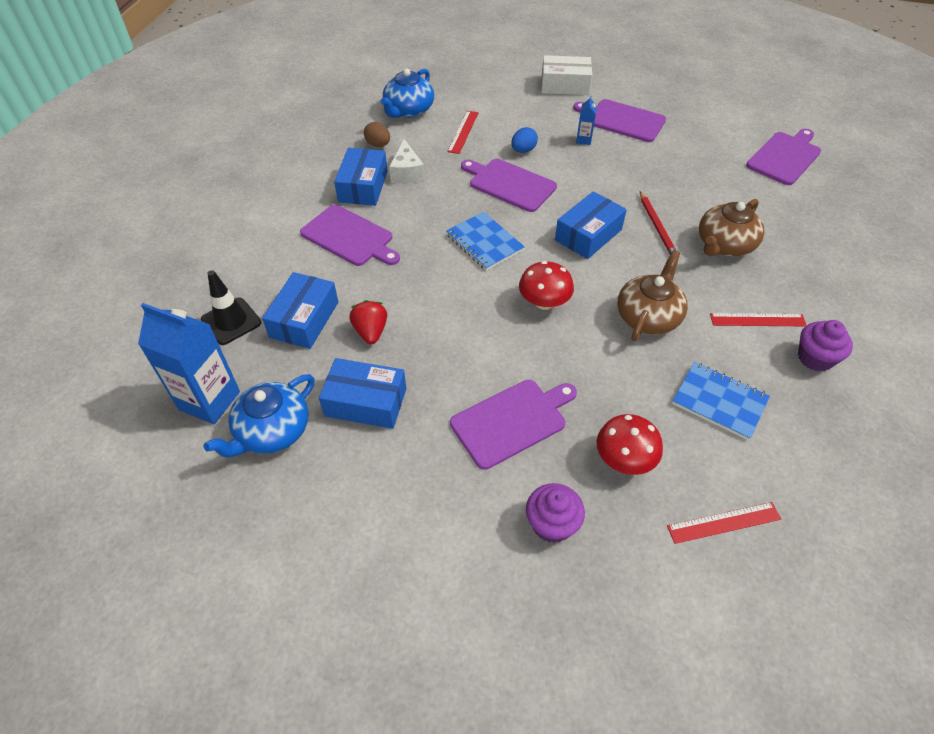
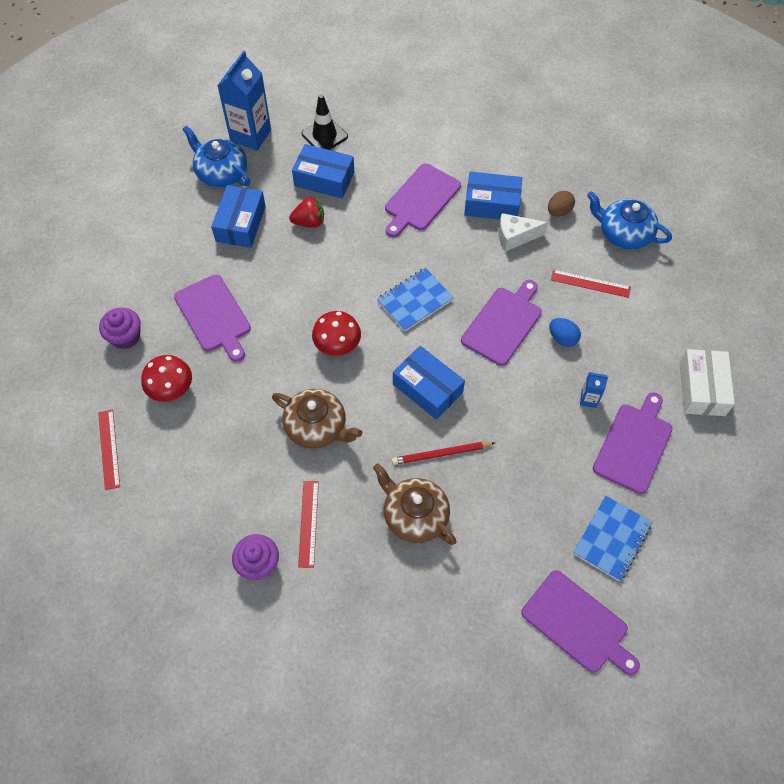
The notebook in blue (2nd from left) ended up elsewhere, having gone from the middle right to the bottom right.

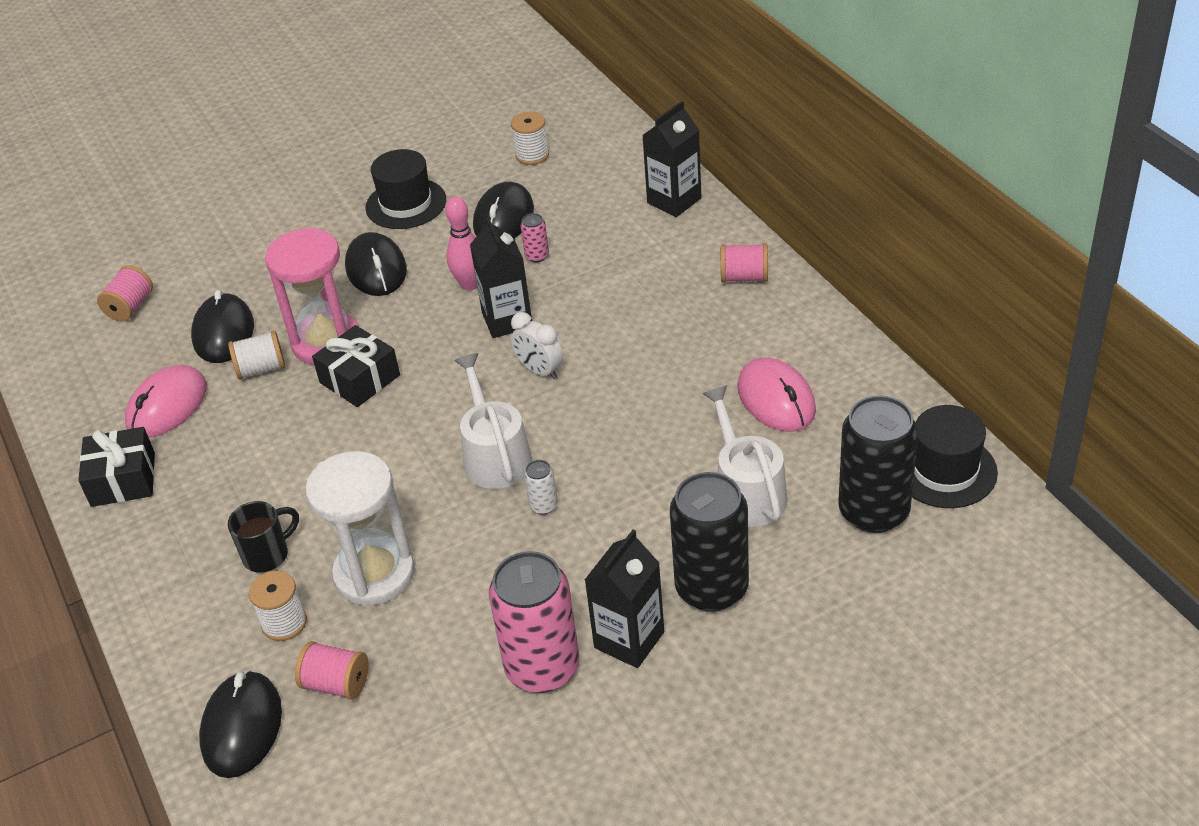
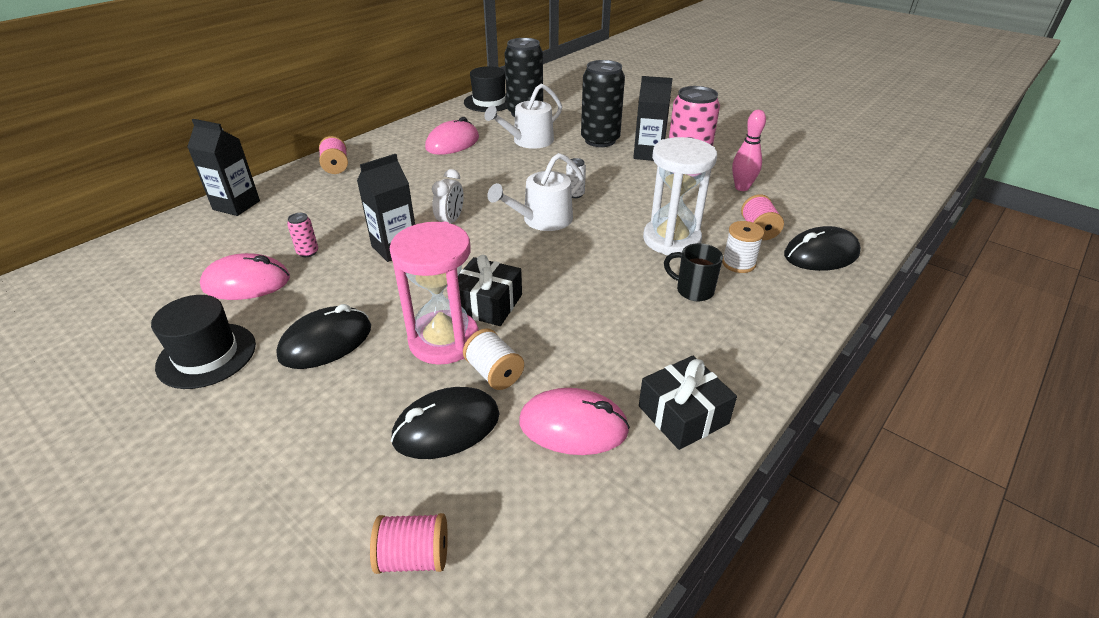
What was the mouse in black (4th from left) at the top centre turned into the mouse in pink (1st from left) at the middle left.
The skittle in pink ended up elsewhere, having gone from the top centre to the top right.
The second view lost the bobbin in pure white (3rd from left) at the top centre.

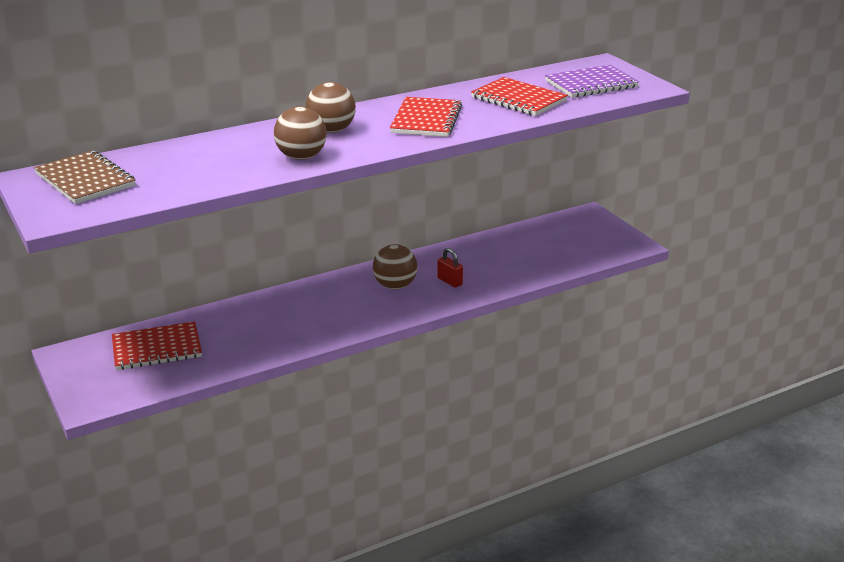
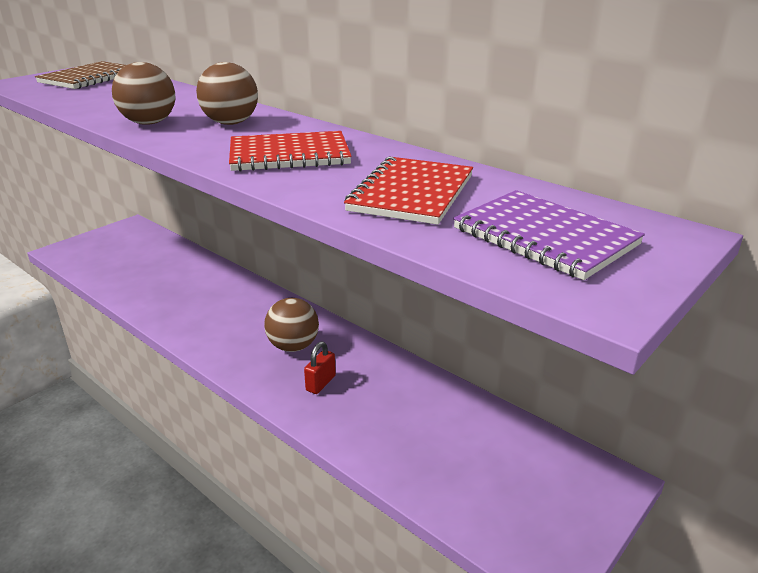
The second view lost the notebook in scarlet (1st from left) at the middle left.

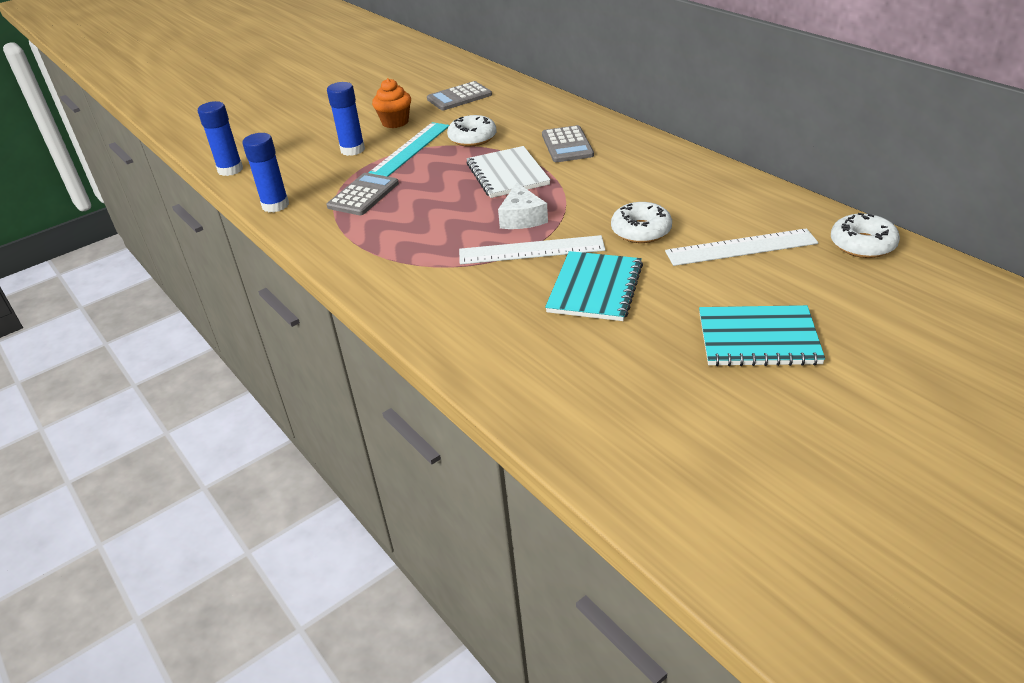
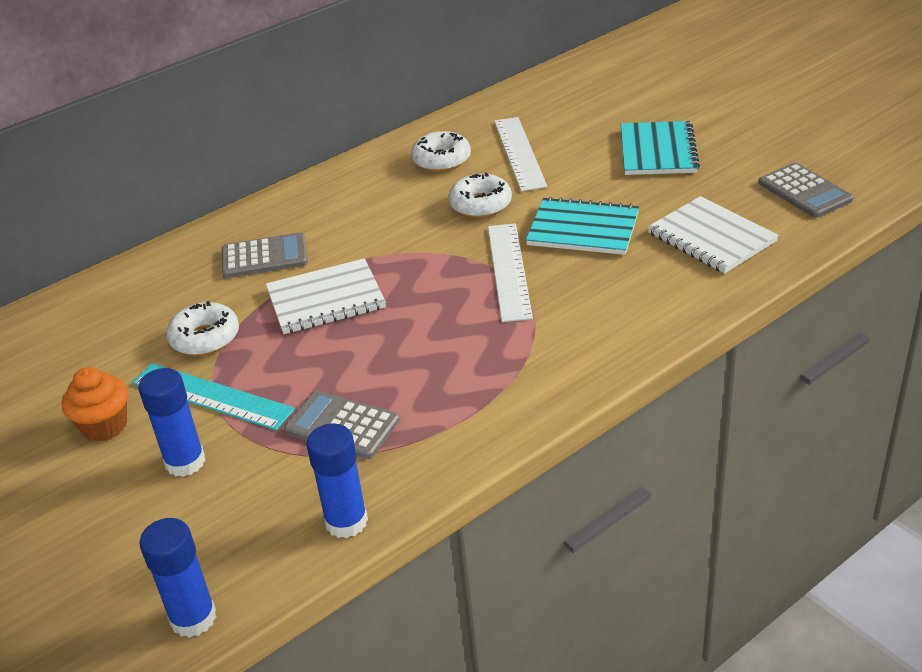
The glazed donut in pure white (3rd from left in the first image) ended up elsewhere, having gone from the middle right to the top centre.
The second view gained the notebook in pure white (2nd from left) at the middle right.
The calculator in ash-grey (2nd from left in the first image) ended up elsewhere, having gone from the top centre to the top right.
The second view lost the cheese in pure white at the top centre.

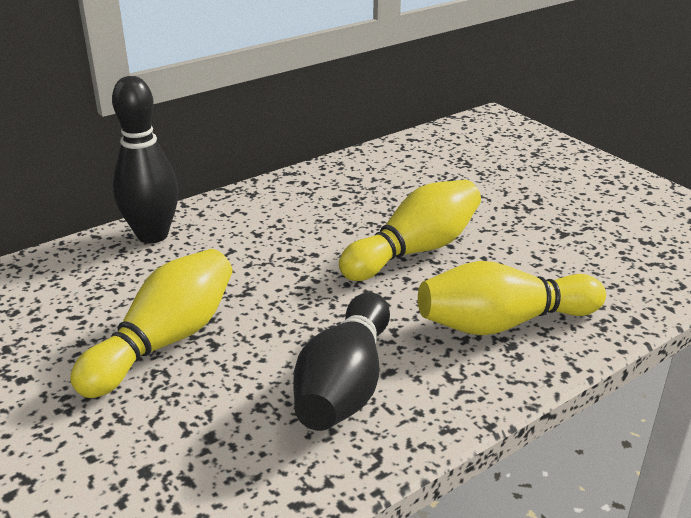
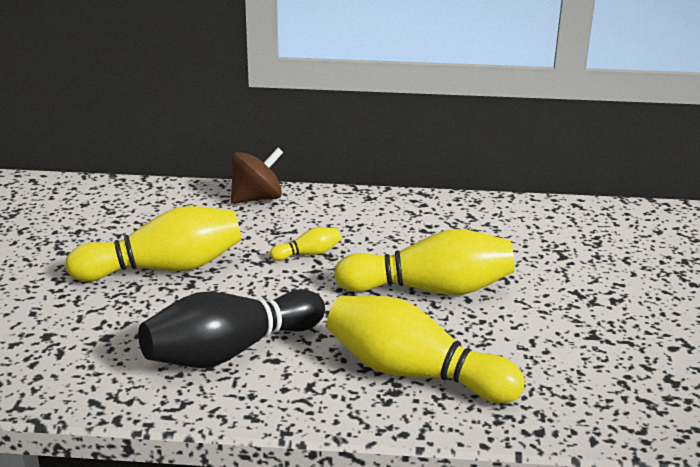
Where the skittle in black (1st from left) stood at the top left, the spinning top in dark brown came to stand at the centre.
The second view gained the skittle in golden (2nd from left) at the centre.

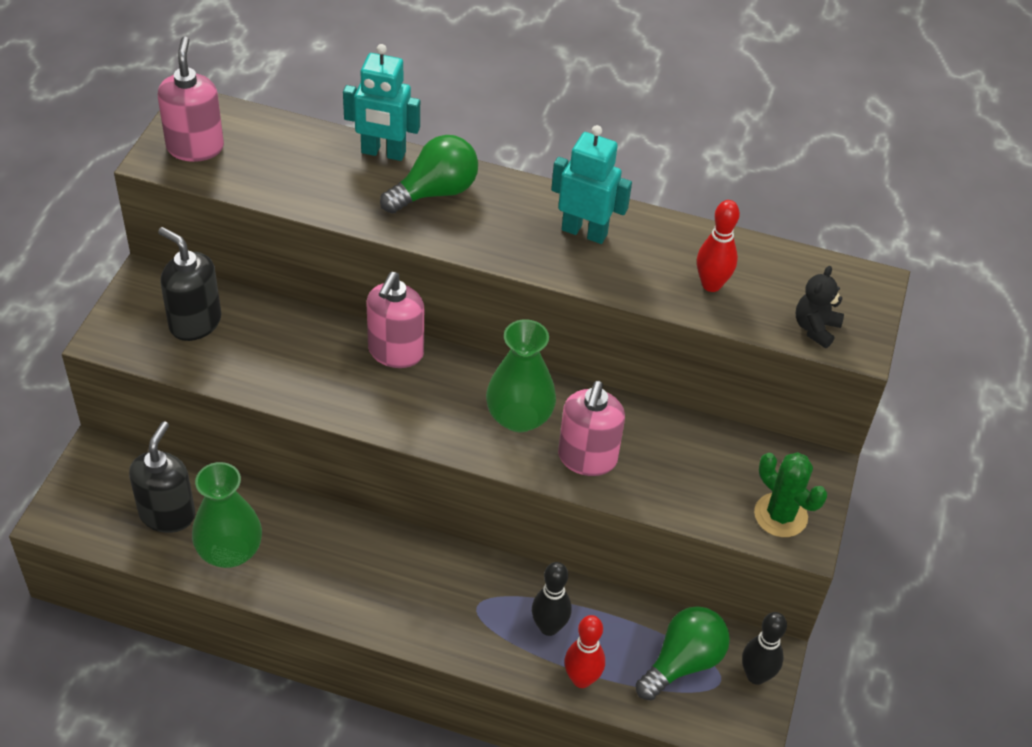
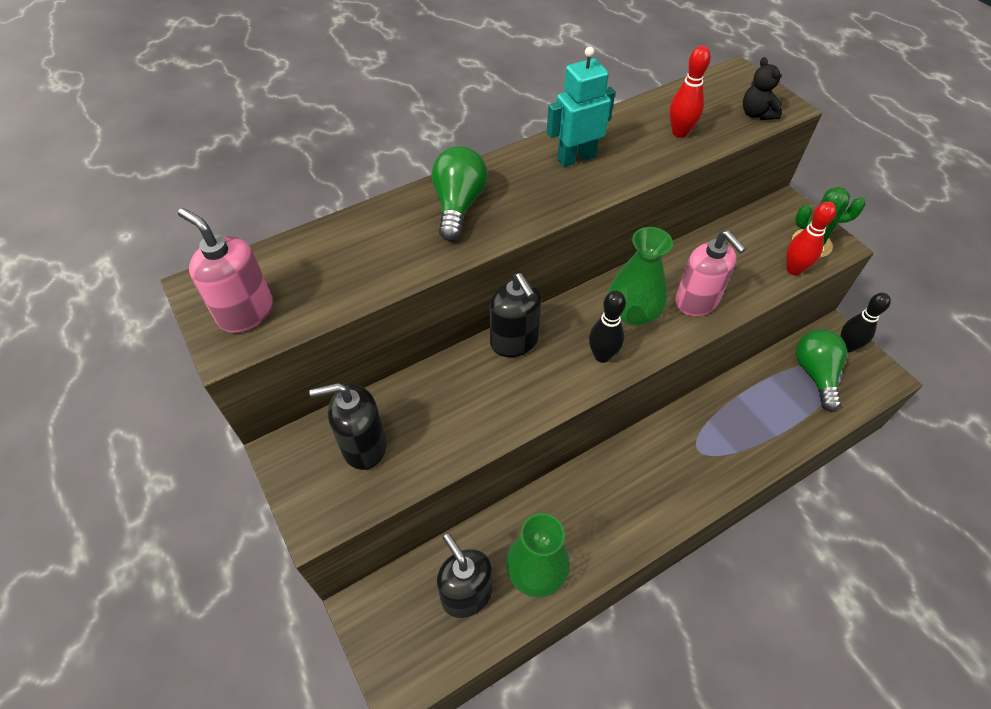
What was the soap dispenser in pink (2nd from left) at the centre turned into the soap dispenser in black (3rd from left) at the centre.
The skittle in black (1st from left) ended up elsewhere, having gone from the bottom centre to the centre.
The skittle in scarlet (1st from left in the first image) ended up elsewhere, having gone from the bottom centre to the middle right.
The second view lost the robot in aqua (1st from left) at the top centre.

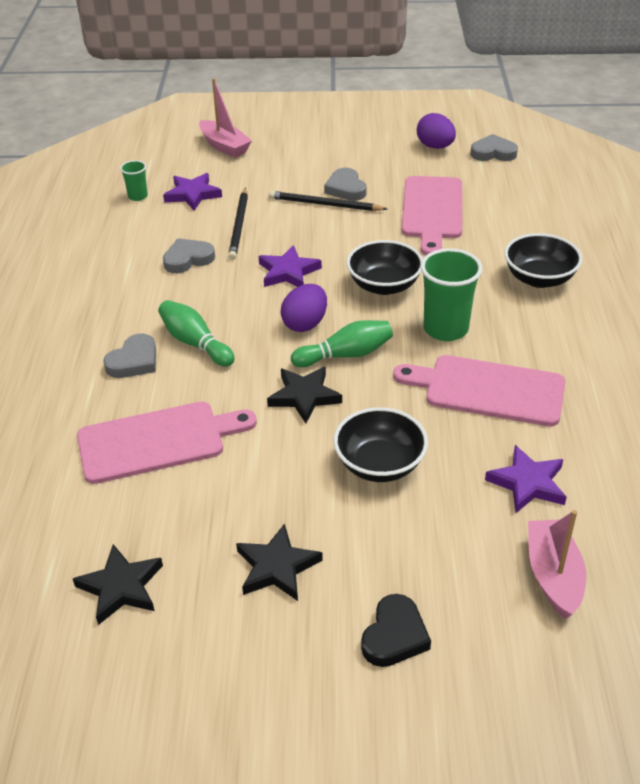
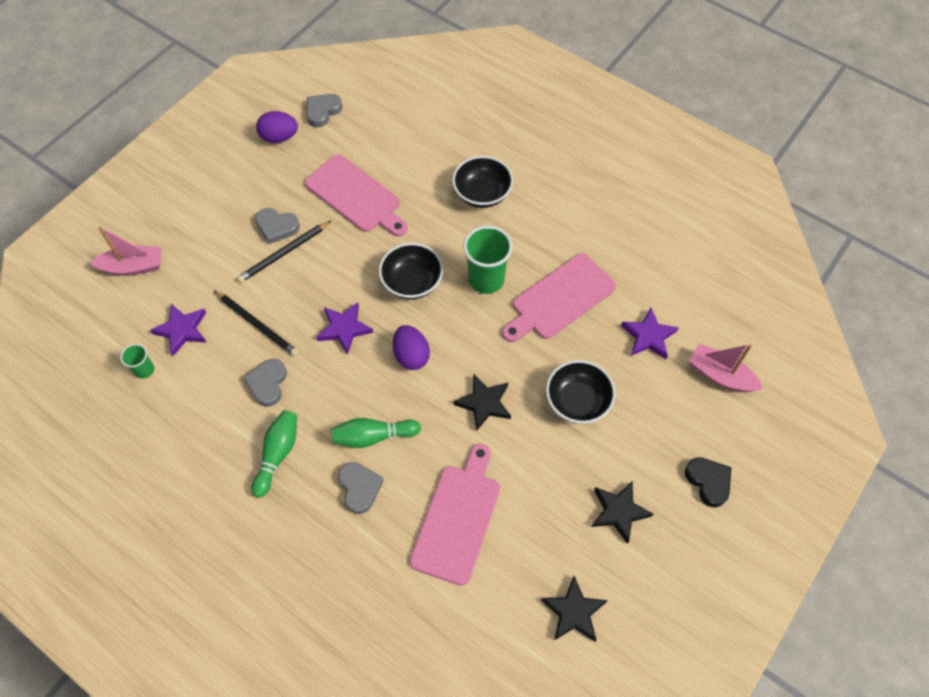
The skittle in leaf-green (2nd from left in the first image) ended up elsewhere, having gone from the centre to the middle left.

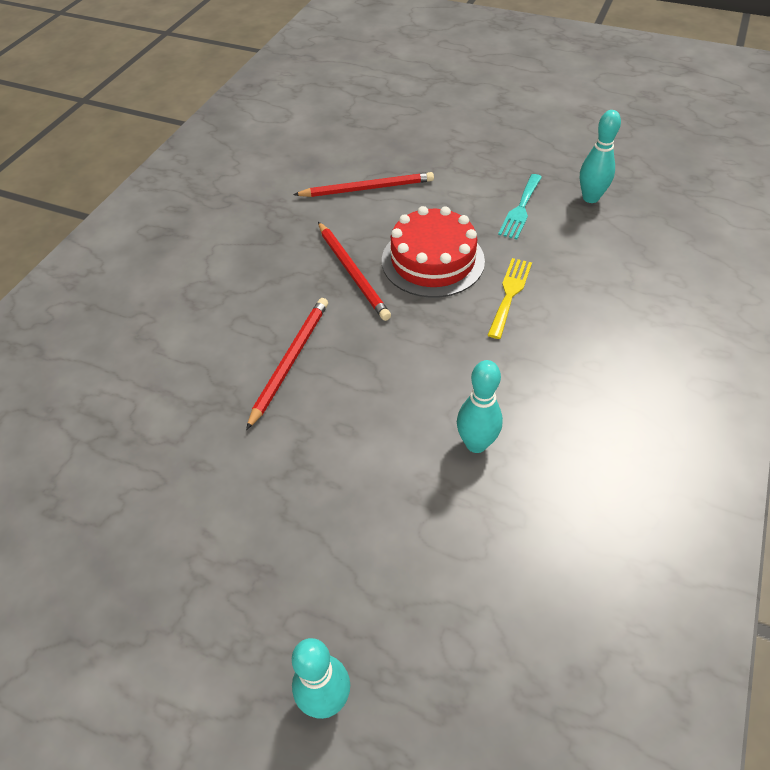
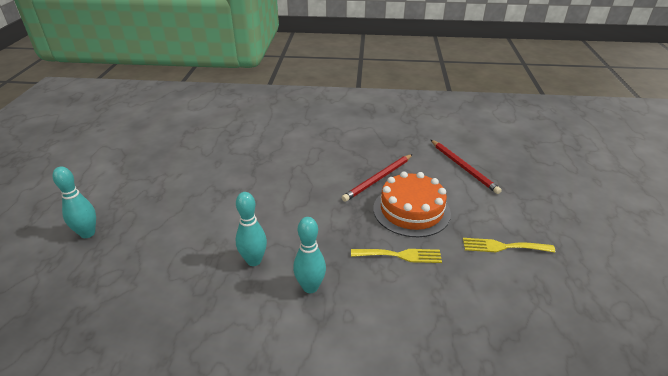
The skittle in aqua (3rd from left) ended up elsewhere, having gone from the top right to the bottom centre.
What was the gateau in scarlet at the top centre turned into the gateau in orange-coloured at the centre.
What was the table fork in aqua at the top right turned into the table fork in golden (2nd from left) at the middle right.
The second view lost the wooden pencil in scarlet (1st from left) at the centre.

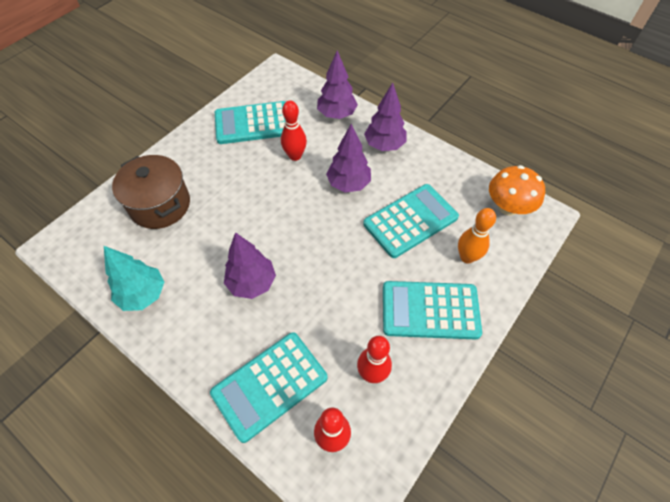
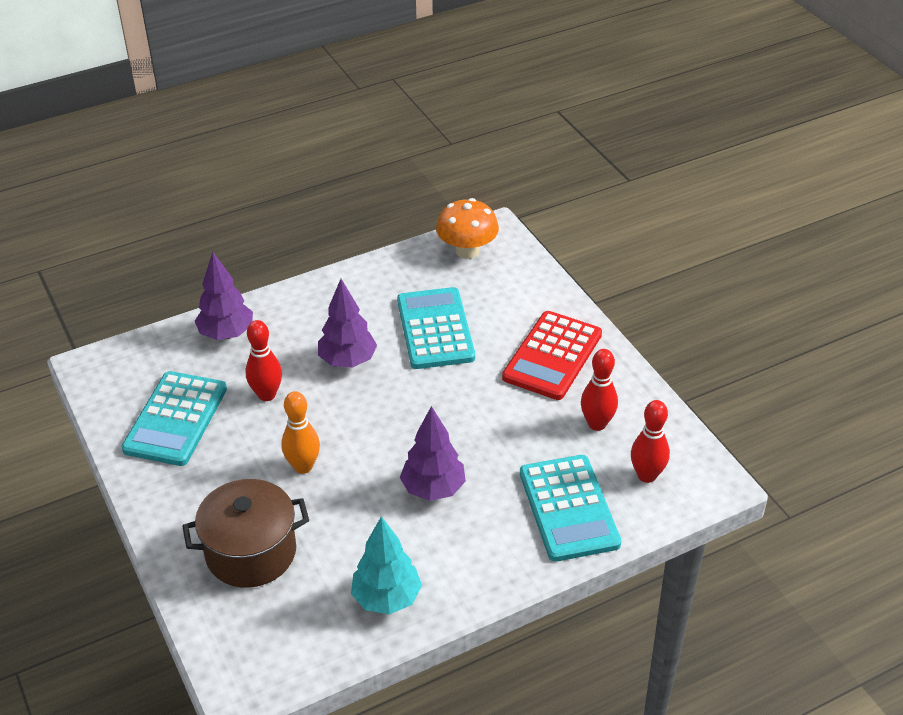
The skittle in orange-coloured ended up elsewhere, having gone from the middle right to the middle left.
What was the calculator in aqua (4th from left) at the centre turned into the calculator in scarlet at the centre.
The second view lost the fir tree in purple (4th from left) at the top centre.

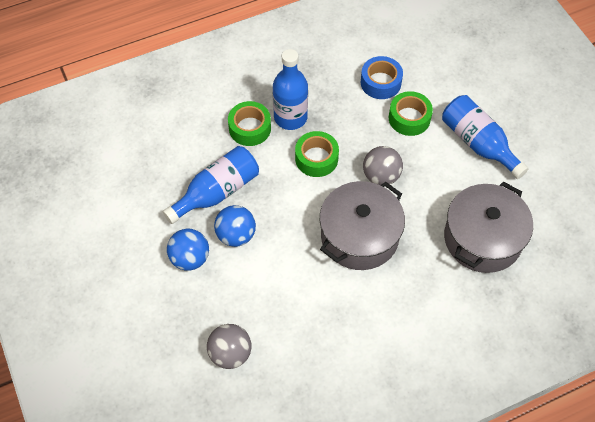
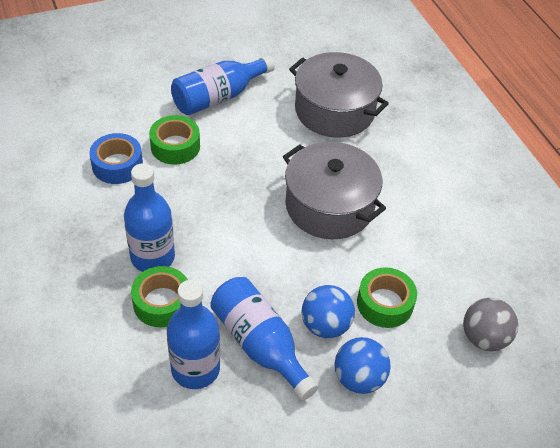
The second view gained the flask in blue (2nd from left) at the bottom centre.
The tape in leaf-green (2nd from left in the first image) ended up elsewhere, having gone from the centre to the middle right.
The second view lost the sphere in ash-grey (2nd from left) at the centre.

